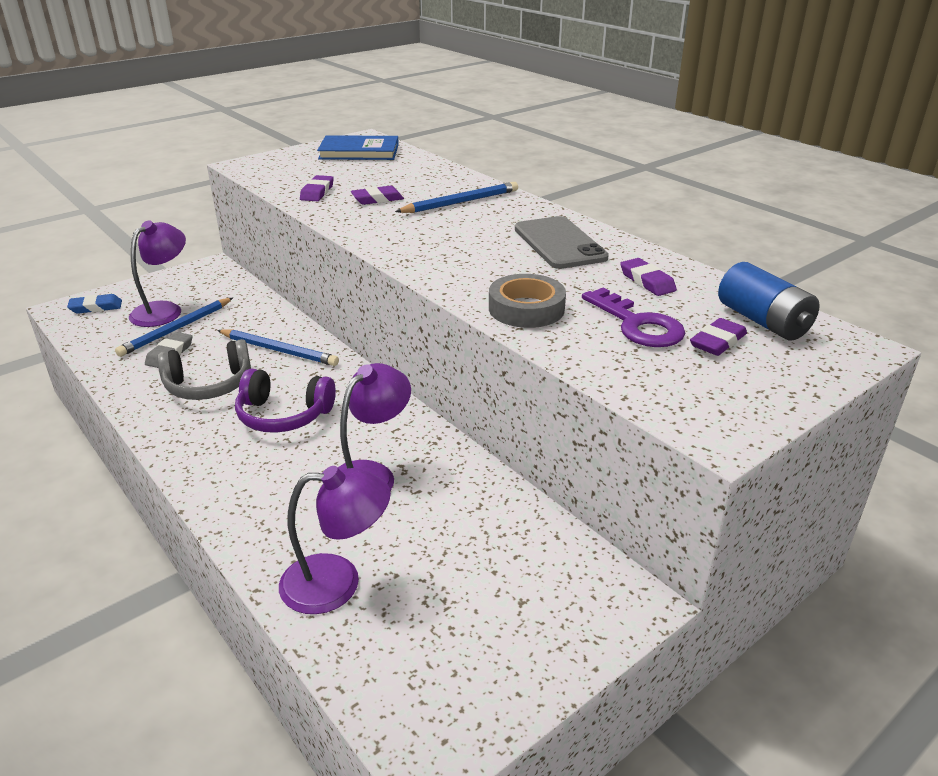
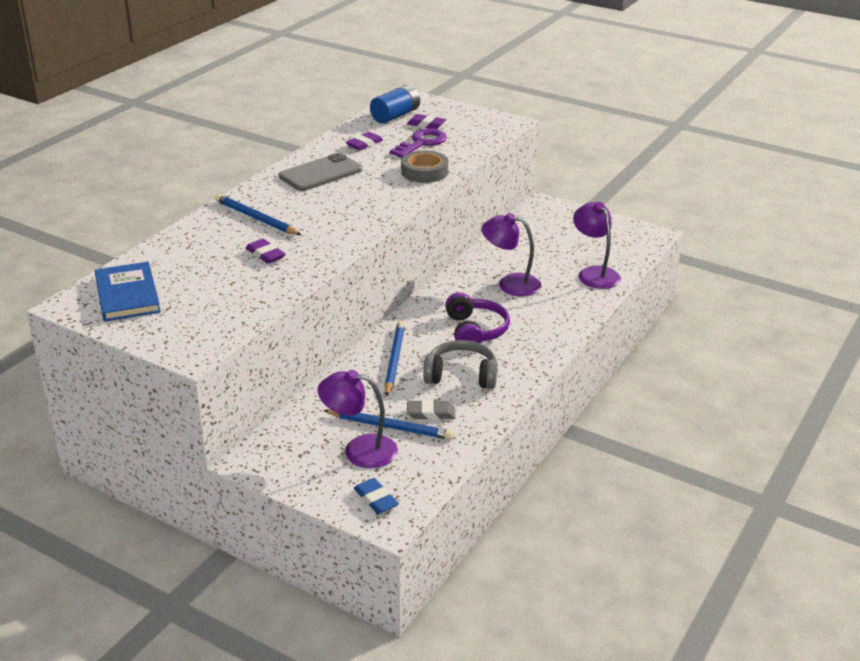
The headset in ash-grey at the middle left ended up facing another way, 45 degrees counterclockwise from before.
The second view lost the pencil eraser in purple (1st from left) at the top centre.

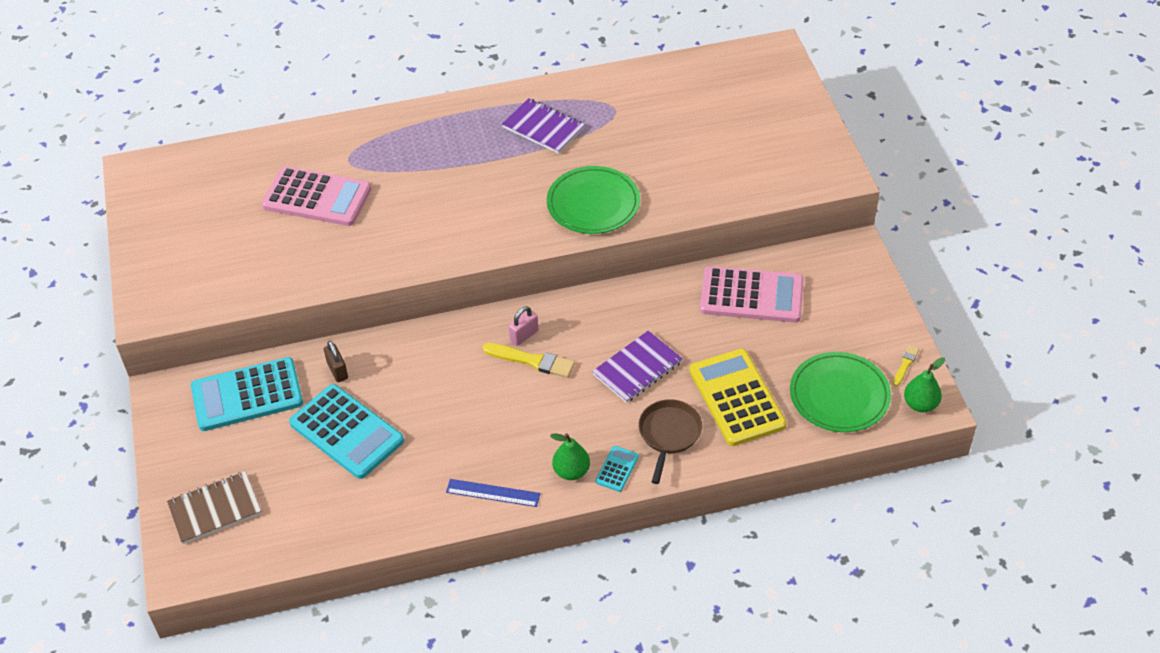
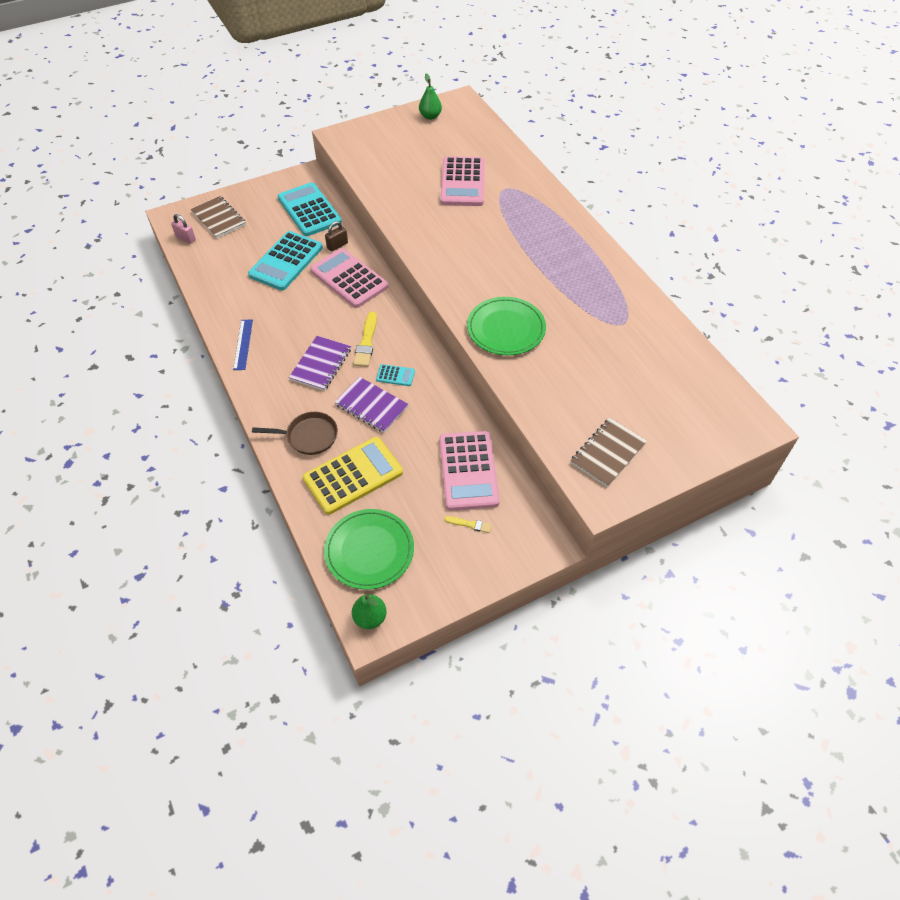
The small lock in pink ended up elsewhere, having gone from the centre to the top left.
The notebook in purple (1st from left) ended up elsewhere, having gone from the top centre to the centre.
The second view gained the calculator in pink (1st from left) at the top centre.
The calculator in aqua (3rd from left) ended up elsewhere, having gone from the bottom centre to the centre.
The pear in leaf-green (1st from left in the first image) ended up elsewhere, having gone from the bottom centre to the top centre.
The paint brush in golden (2nd from left) ended up elsewhere, having gone from the middle right to the centre.
The second view gained the notebook in dark brown (2nd from left) at the middle right.

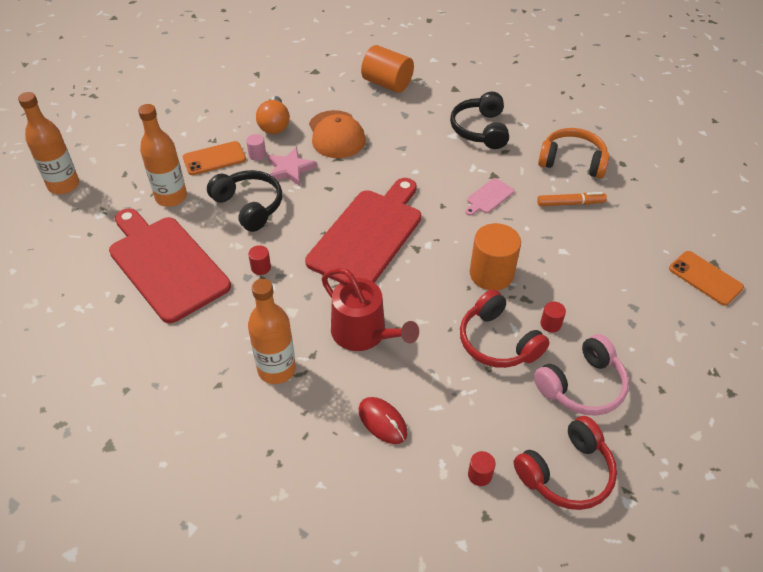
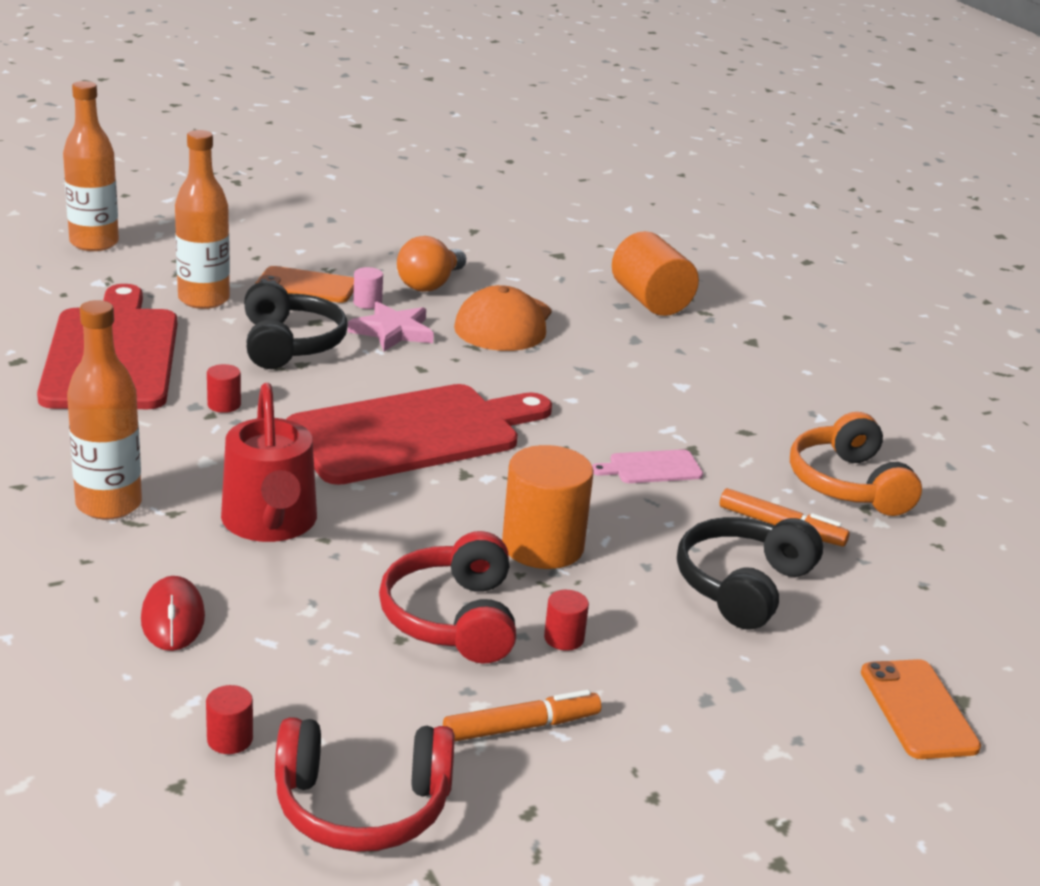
Where the headset in pink stood at the middle right, the felt pen in orange-coloured (1st from left) came to stand at the bottom centre.
The headset in black (2nd from left) ended up elsewhere, having gone from the top centre to the middle right.
The headset in orange-coloured at the top right ended up facing another way, 150 degrees counterclockwise from before.

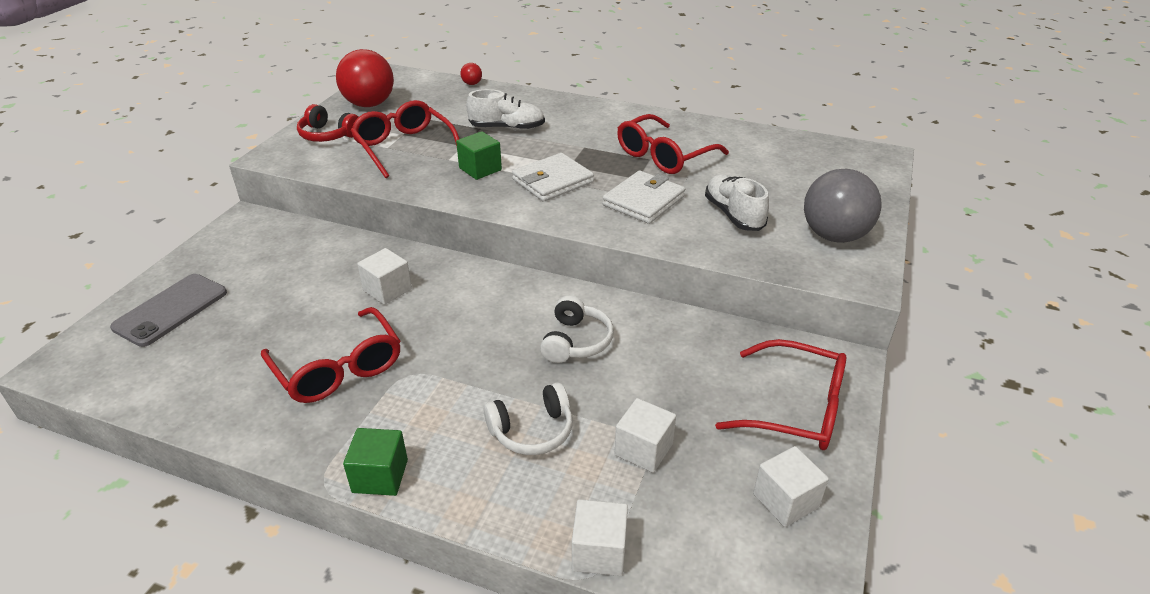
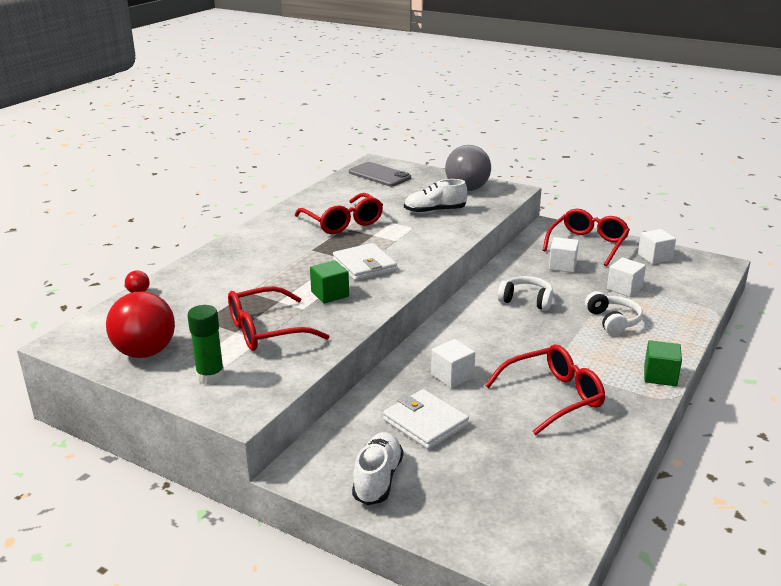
Where the headset in scarlet stood at the top left, the glue stick in leaf-green came to stand at the middle left.
The phone in ash-grey ended up elsewhere, having gone from the middle left to the top centre.
The lace-up shoe in pure white (1st from left) ended up elsewhere, having gone from the top centre to the bottom centre.
The billfold in pure white (2nd from left) ended up elsewhere, having gone from the top centre to the bottom centre.
The solid cube in pure white (2nd from left) ended up elsewhere, having gone from the bottom centre to the middle right.

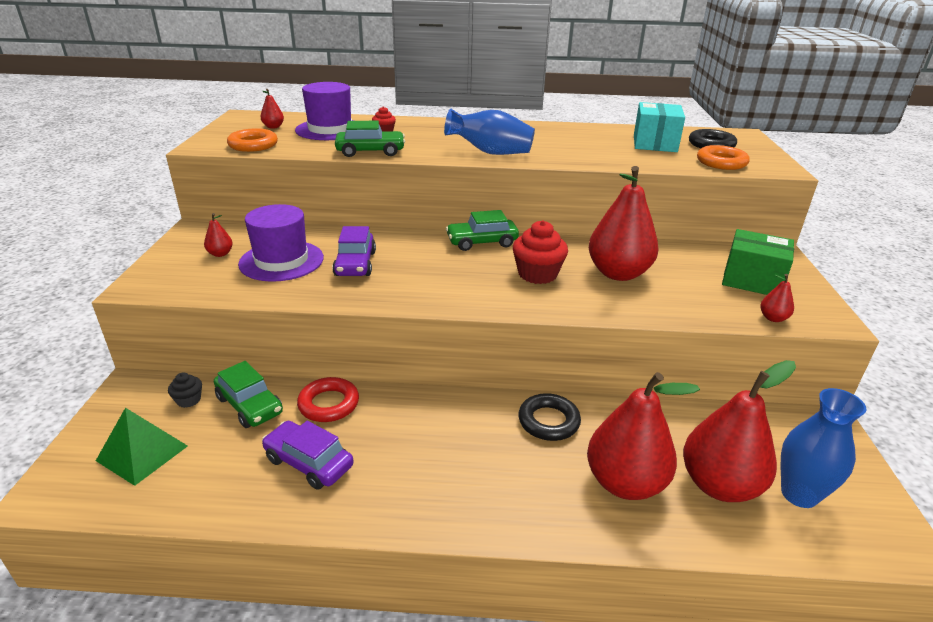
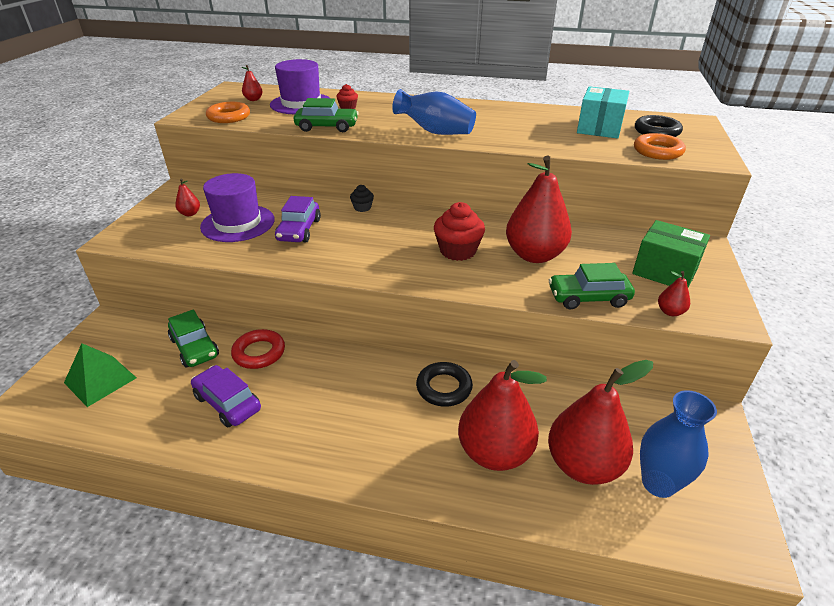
The muffin in black ended up elsewhere, having gone from the middle left to the top centre.
The automobile in leaf-green (3rd from left) ended up elsewhere, having gone from the centre to the middle right.

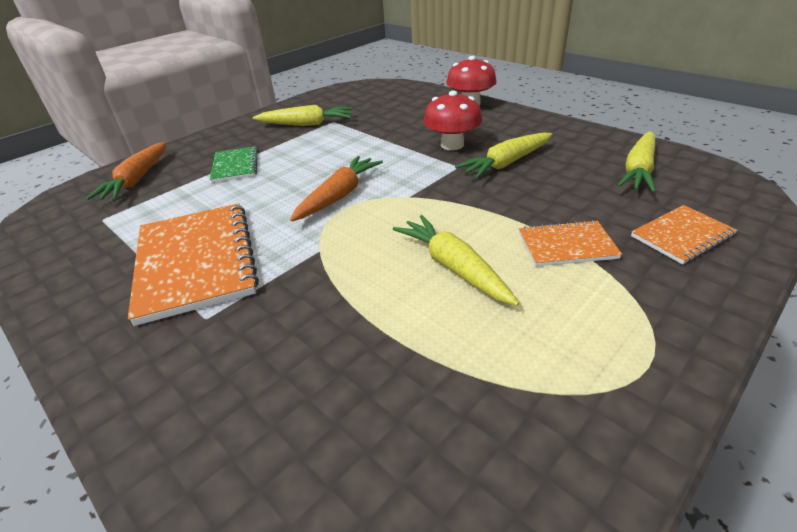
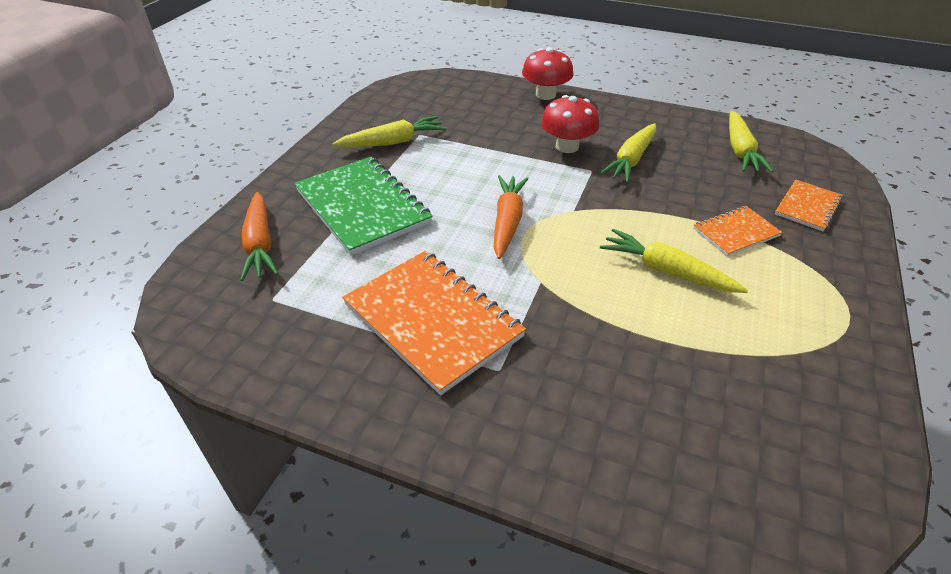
The size of the notebook in leaf-green at the top left changed by a factor of 1.89.

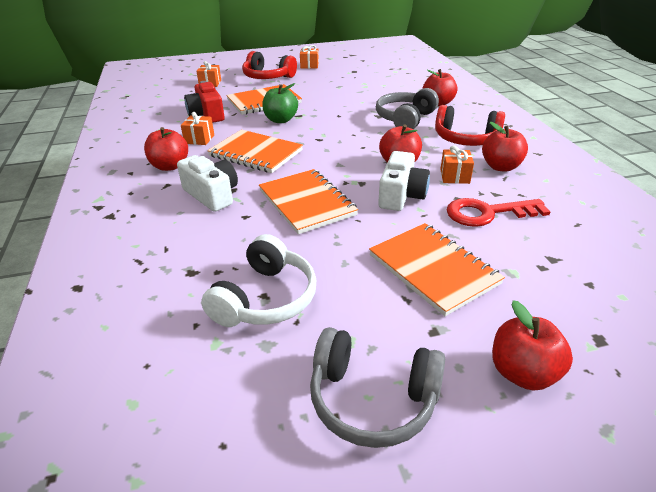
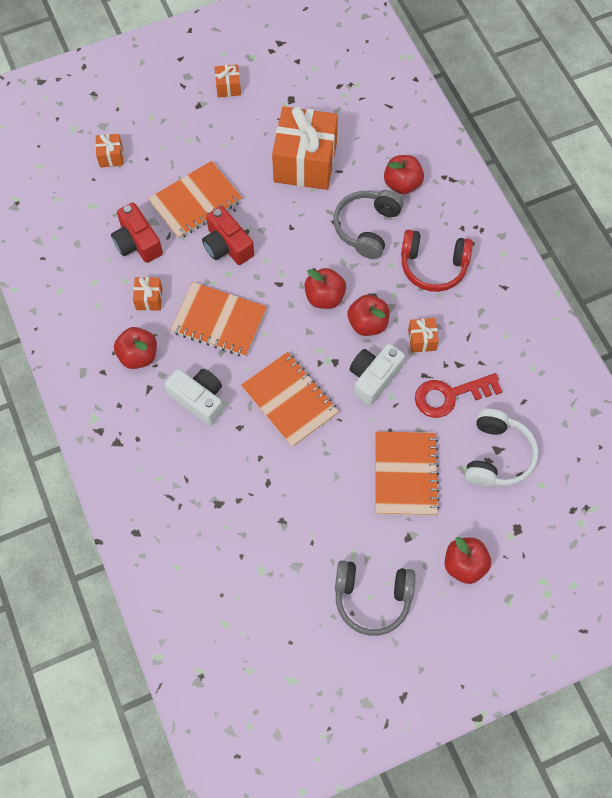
Where the apple in leaf-green stood at the top centre, the compact camera in scarlet (2nd from left) came to stand at the top centre.
The second view gained the present in orange-coloured (4th from left) at the top centre.
The apple in scarlet (4th from left in the first image) ended up elsewhere, having gone from the top right to the centre.
The compact camera in pure white (2nd from left) at the centre ended up facing another way, 150 degrees counterclockwise from before.
The notebook in orange-coloured (4th from left) at the centre ended up facing another way, 45 degrees clockwise from before.
The headset in pure white ended up elsewhere, having gone from the centre to the middle right.
The second view lost the headset in scarlet (1st from left) at the top centre.

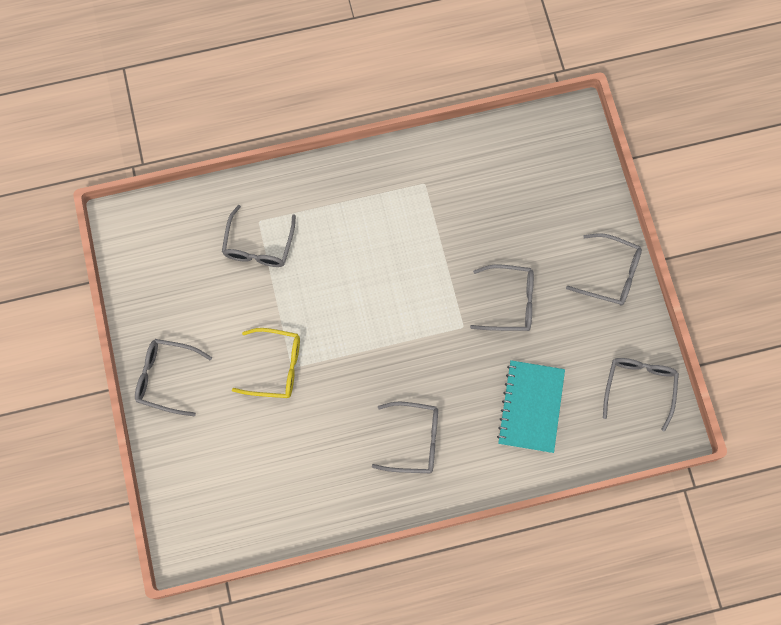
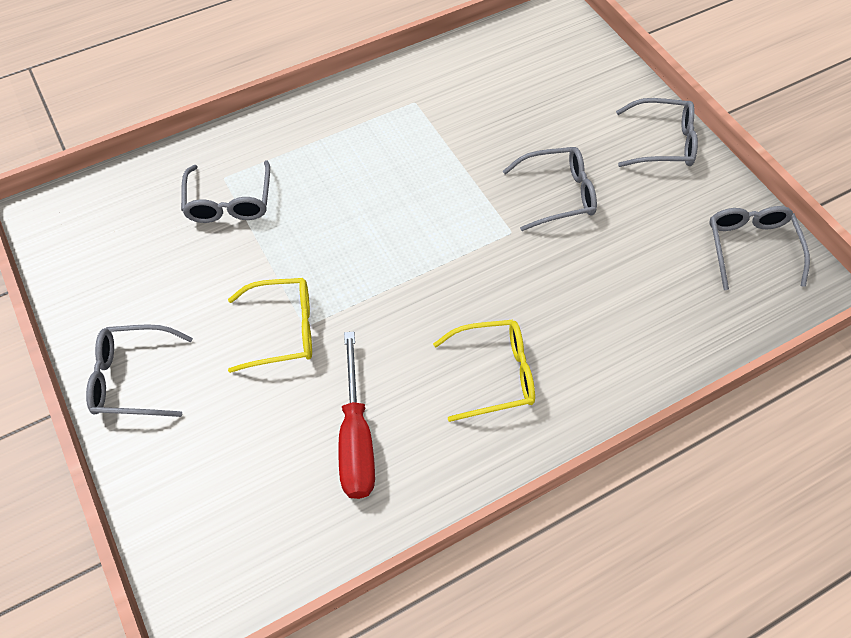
The second view gained the hand screwdriver in scarlet at the centre.
What was the spectacles in ash-grey (3rd from left) at the bottom centre turned into the spectacles in golden (2nd from left) at the centre.
The second view lost the notebook in aqua at the middle right.

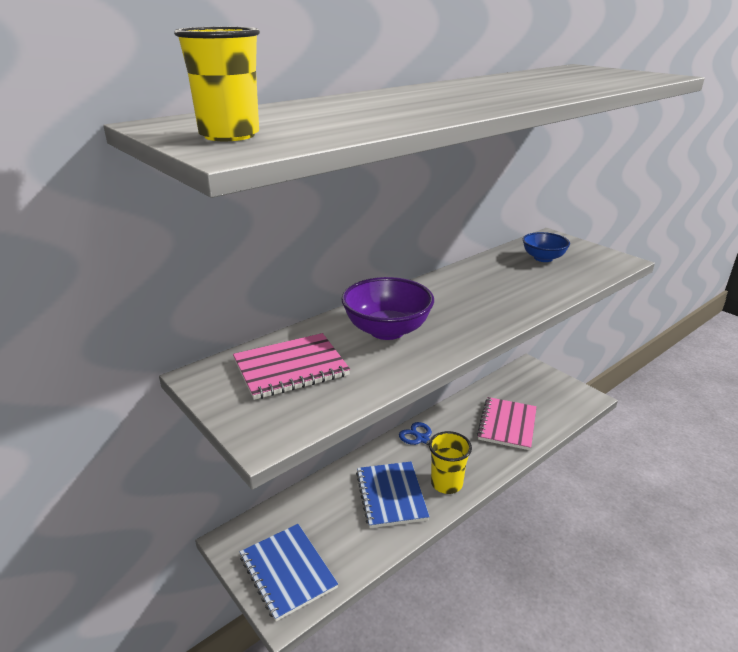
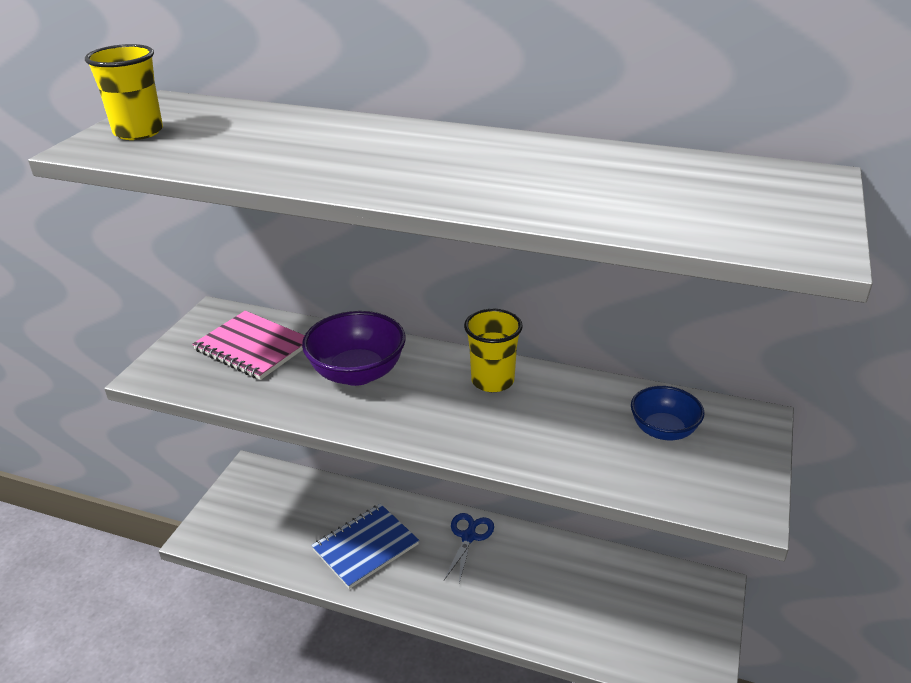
The beaker in golden (2nd from left) ended up elsewhere, having gone from the bottom centre to the centre.
The second view lost the notebook in blue (1st from left) at the bottom centre.
The second view lost the notebook in pink (2nd from left) at the middle right.

